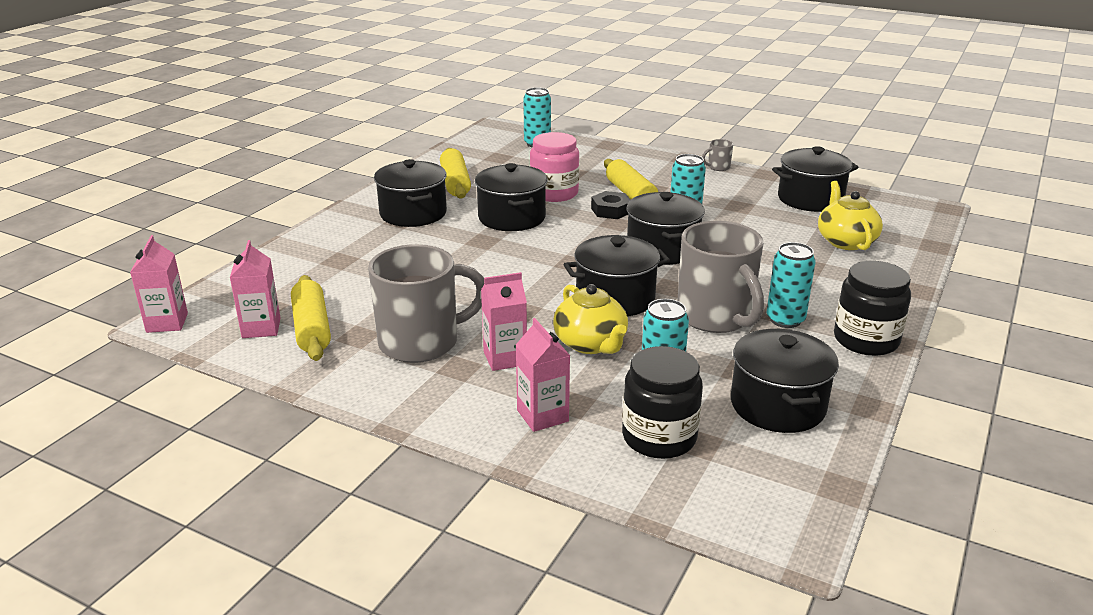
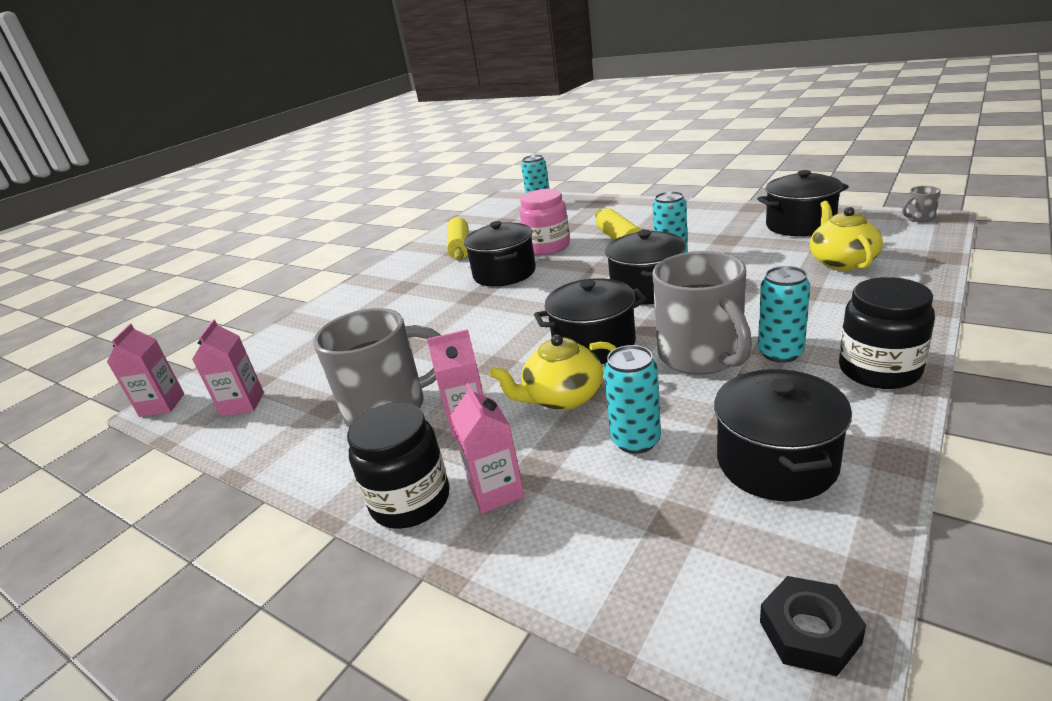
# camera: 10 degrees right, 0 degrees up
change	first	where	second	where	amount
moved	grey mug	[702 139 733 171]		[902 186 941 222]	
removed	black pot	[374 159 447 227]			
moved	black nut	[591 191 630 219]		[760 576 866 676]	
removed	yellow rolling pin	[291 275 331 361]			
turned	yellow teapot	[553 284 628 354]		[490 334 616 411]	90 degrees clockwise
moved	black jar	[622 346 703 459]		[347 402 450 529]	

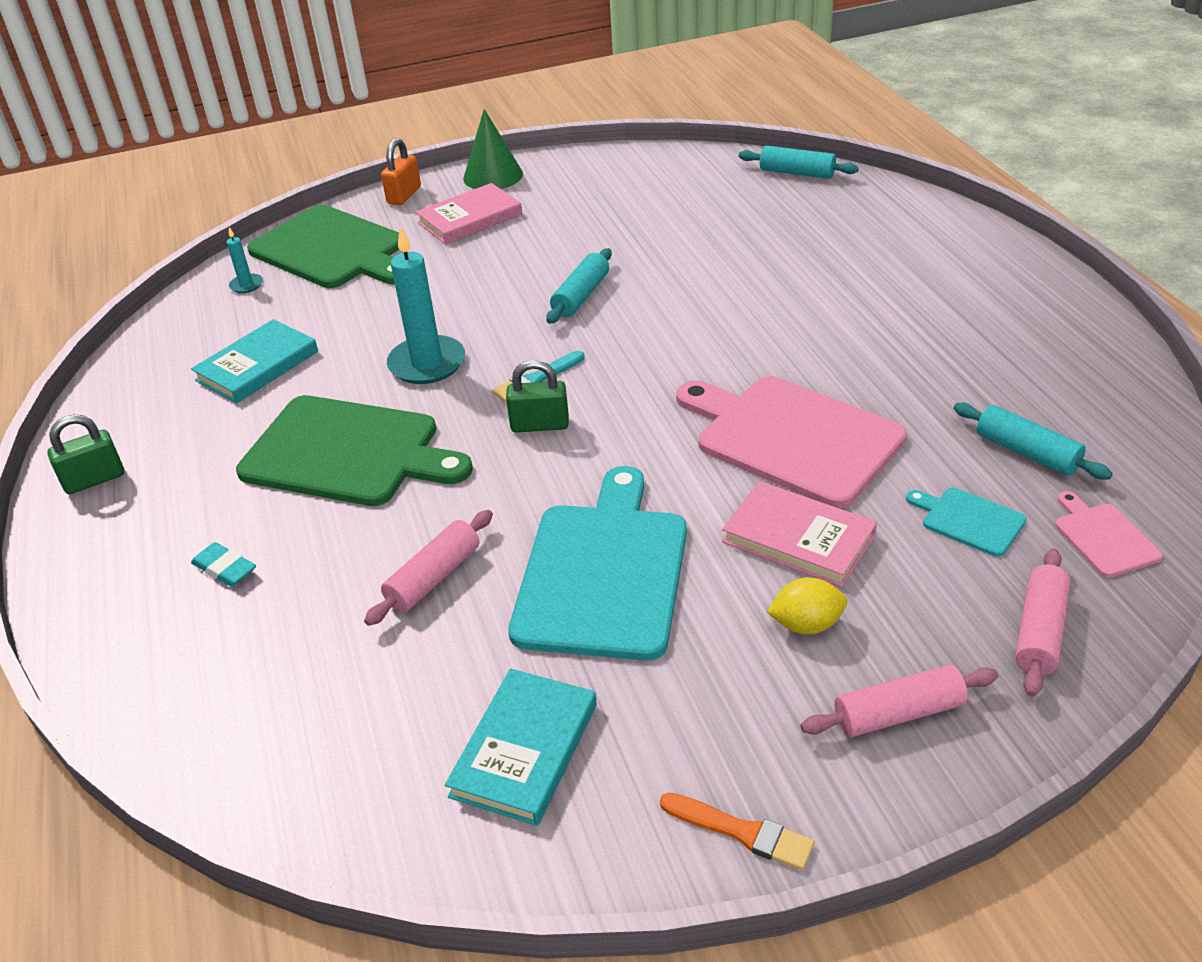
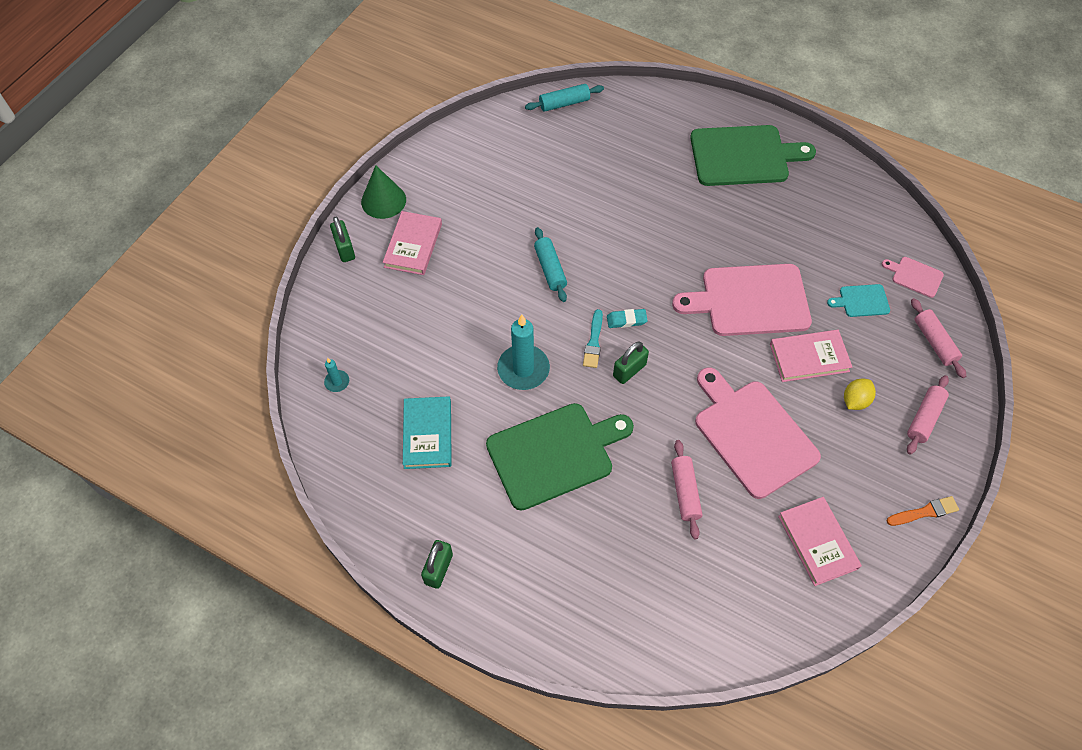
# camera: 45 degrees left, 20 degrees up
change	first	where	second	where	amount
recoloured	orange padlock	[381 138 421 205]	green padlock	[330 217 355 262]	
moved	green cutting board	[247 205 400 288]		[690 125 816 186]	
removed	turquoise rolling pin	[954 403 1113 480]			
recoloured	turquoise cutting board	[508 466 687 661]	pink cutting board	[695 367 821 499]	
moved	turquoise eraser	[191 542 256 587]		[607 309 648 328]	
recoloured	turquoise book	[445 669 597 826]	pink book	[778 497 862 586]	

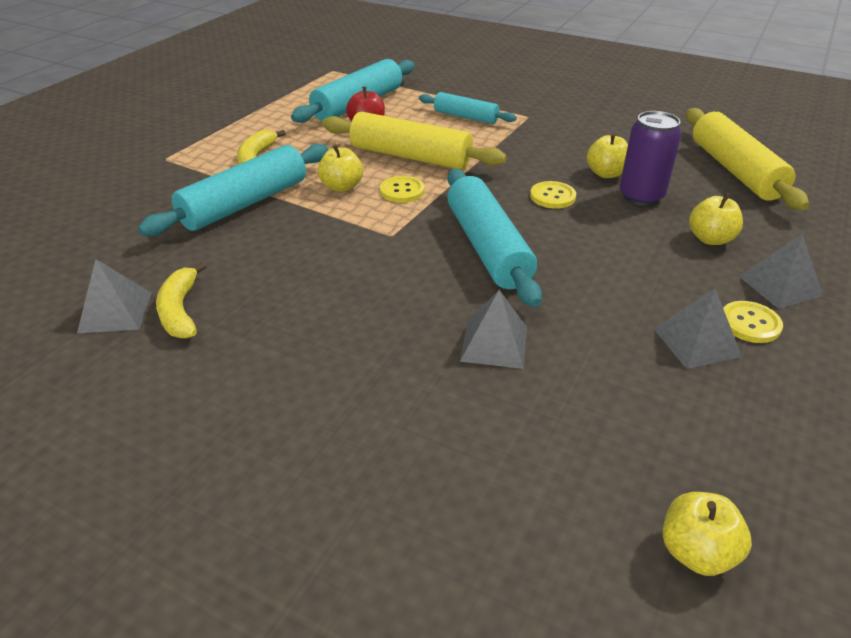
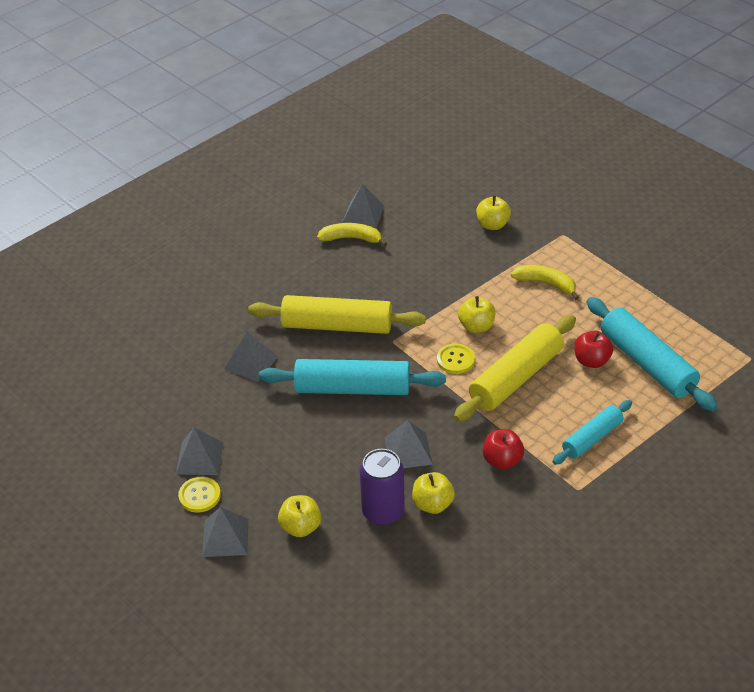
# camera: 110 degrees right, 5 degrees up
change	first	where	second	where	amount
moved	yellow rolling pin	[686 108 809 210]		[248 295 426 334]	
removed	turquoise rolling pin	[138 144 329 236]			
replaced	yellow button	[530 181 576 209]	grey pyramid	[385 420 433 468]	
moved	yellow apple	[662 492 752 576]		[476 195 511 230]	
added			red apple	[483 429 524 469]	

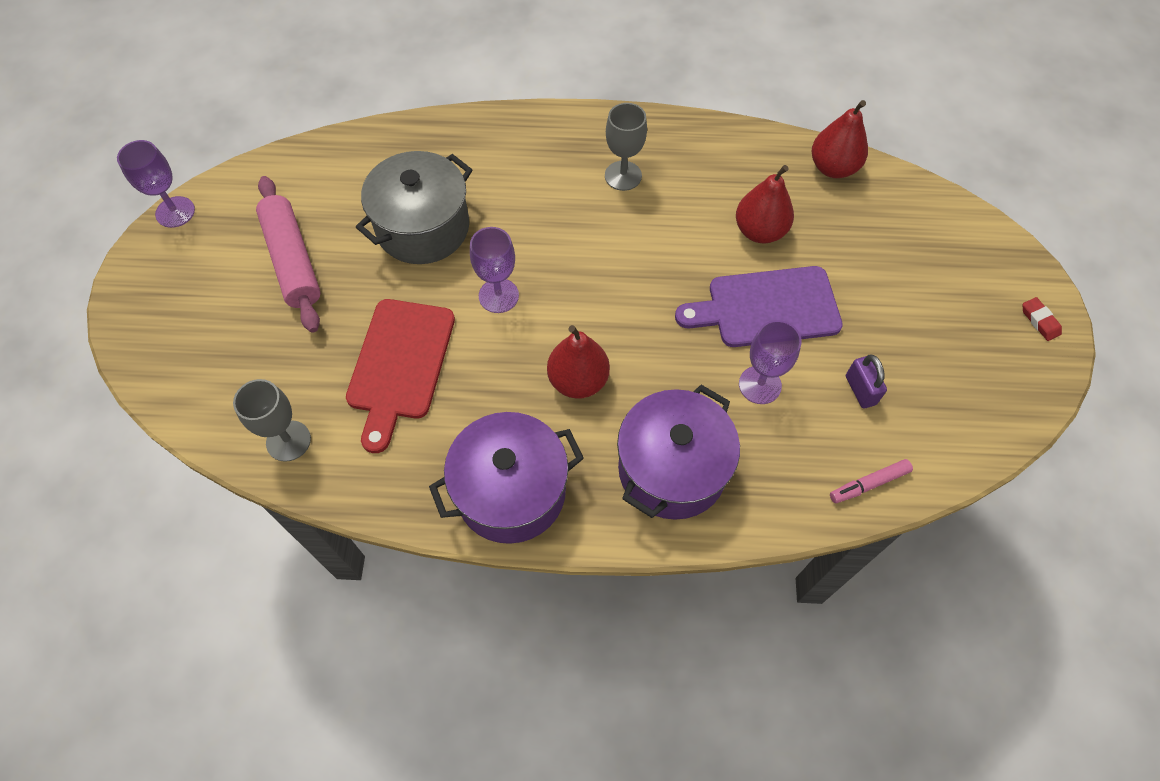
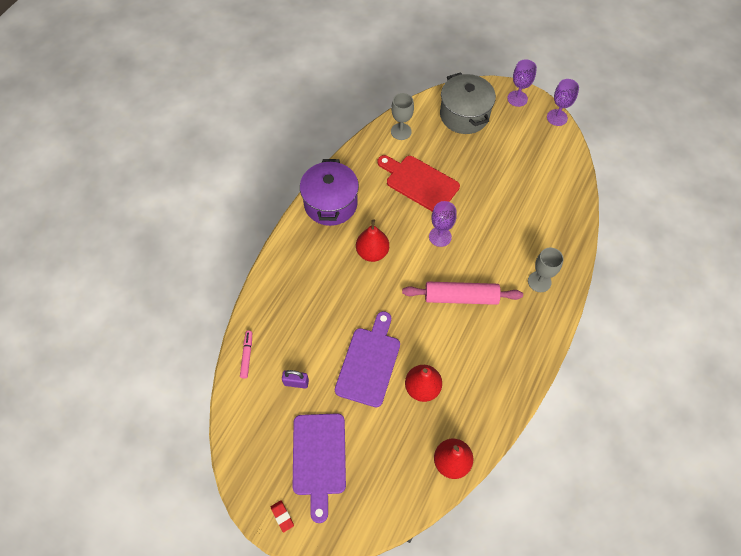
# camera: 115 degrees right, 0 degrees up
change	first	where	second	where	amount
moved	grey goblet	[605 103 647 191]		[528 247 564 292]	
moved	grey pot	[356 151 472 264]		[440 72 496 134]	
moved	pink rolling pin	[256 176 321 333]		[402 282 523 305]	
turned	red eraser	[1023 297 1062 341]		[271 500 294 532]	60 degrees clockwise
moved	purple goblet	[739 320 802 404]		[507 59 537 107]	
removed	purple pot	[617 385 740 520]			
added			purple cutting board	[293 413 346 523]	

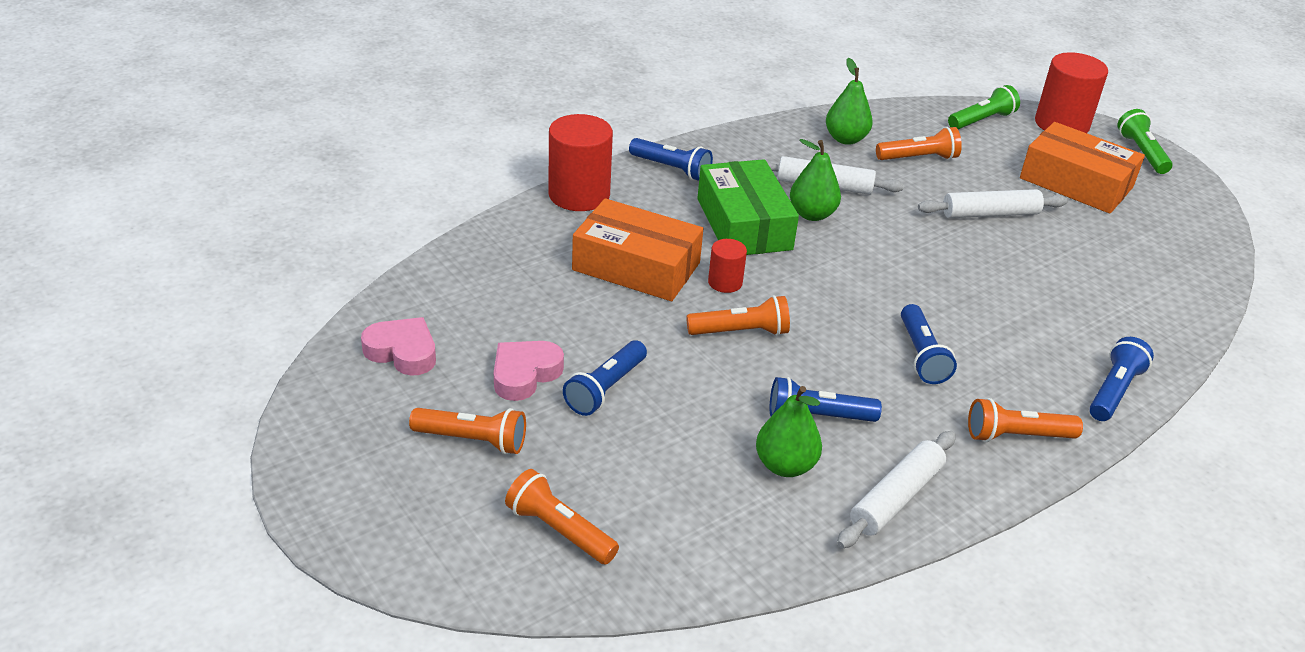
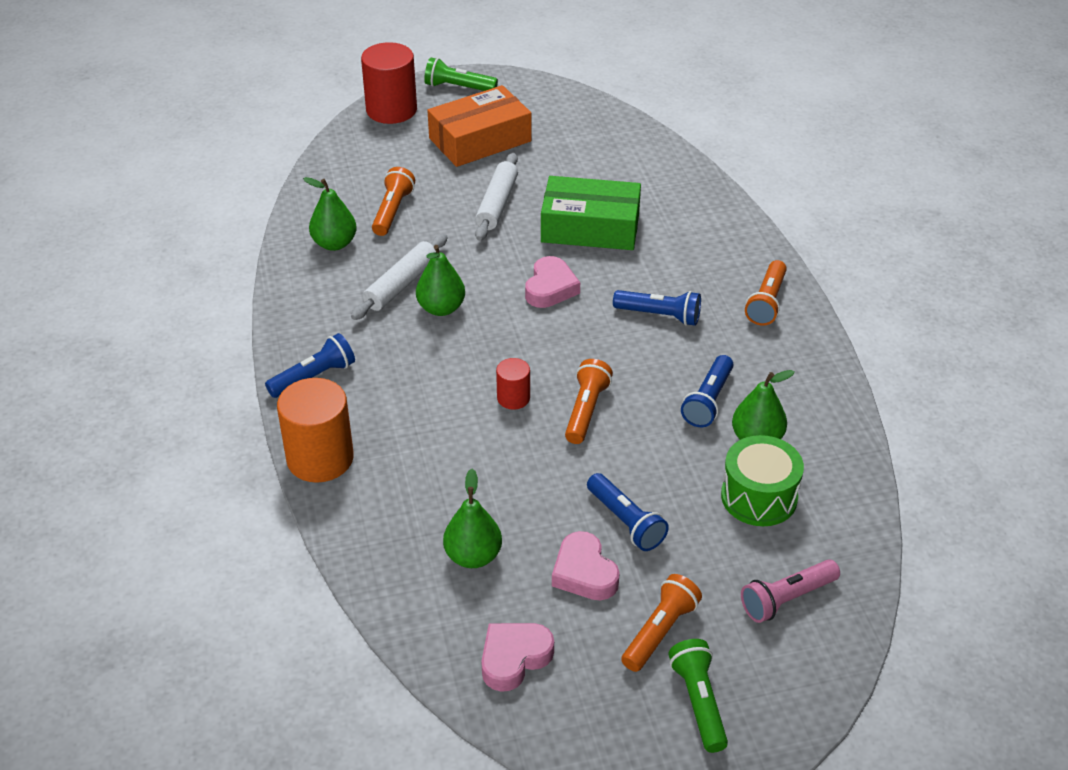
# camera: 65 degrees left, 5 degrees up
change	first	where	second	where	amount
moved	green flashlight	[948 85 1020 129]		[668 639 728 753]	
recoloured	red cylinder	[548 114 613 211]	orange cylinder	[277 378 354 483]	
moved	green box	[697 159 799 255]		[541 176 641 250]	
removed	orange box	[572 198 704 301]			
removed	blue flashlight	[1089 337 1154 421]			
removed	white rolling pin	[837 431 956 548]			
recoloured	orange flashlight	[505 469 619 565]	pink flashlight	[741 559 840 623]	
added			pink heart	[525 256 580 308]	
added			green drum	[721 435 804 526]	
added			green pear	[443 469 502 568]	

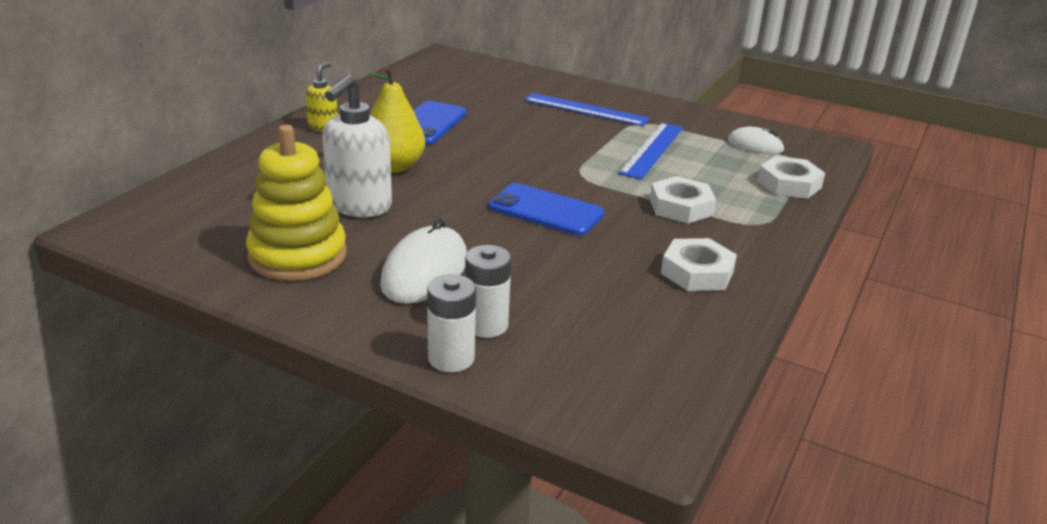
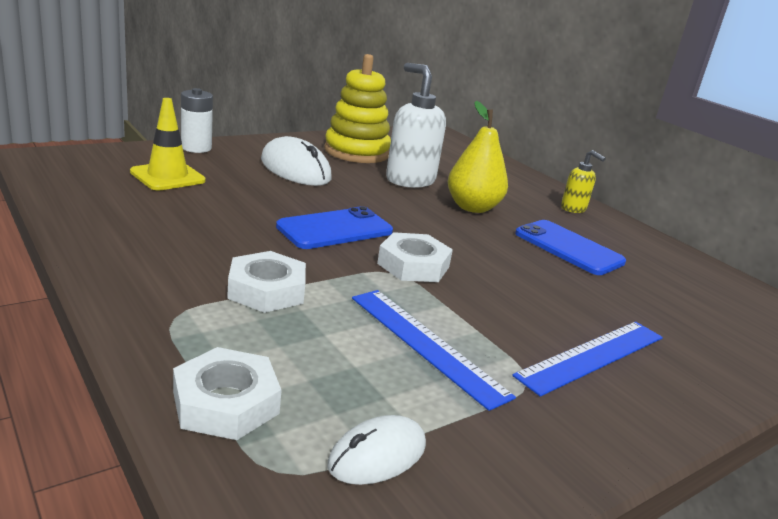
# camera: 115 degrees right, 5 degrees down
change	first	where	second	where	amount
moved	white nut	[661 238 737 291]		[377 232 453 282]	
removed	white battery	[465 245 512 338]			
added			yellow traffic cone	[130 98 206 190]	

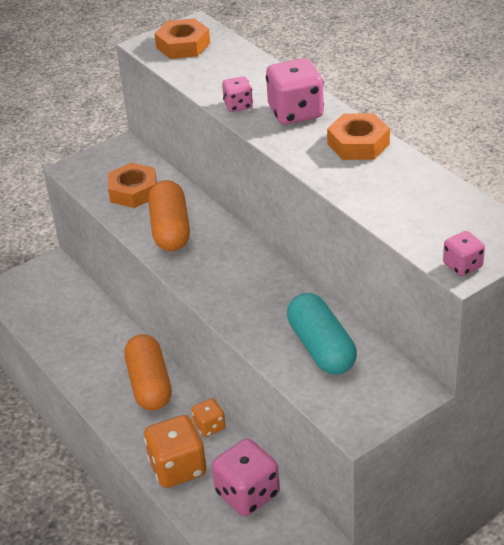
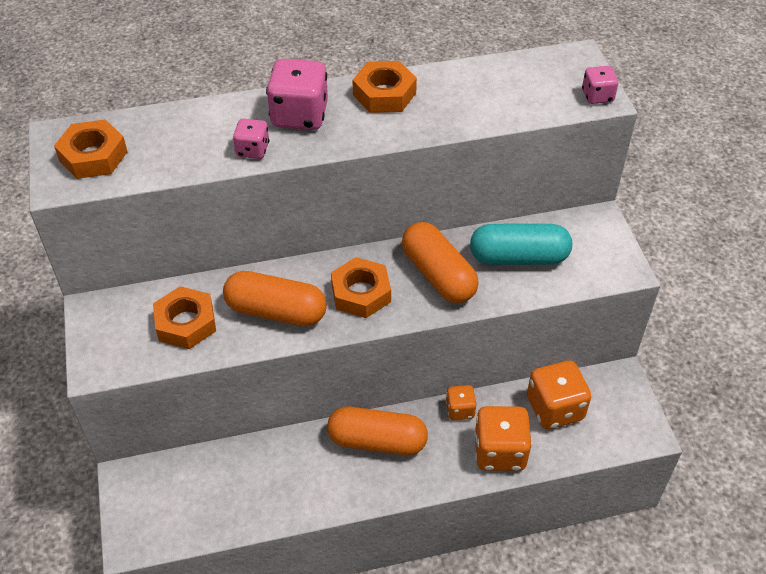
# camera: 70 degrees left, 10 degrees up
change	first	where	second	where	amount
recoloured	pink dice	[212 438 280 516]	orange dice	[527 360 591 429]	
added			orange capsule	[402 222 479 303]	
added			orange nut	[331 257 391 318]	

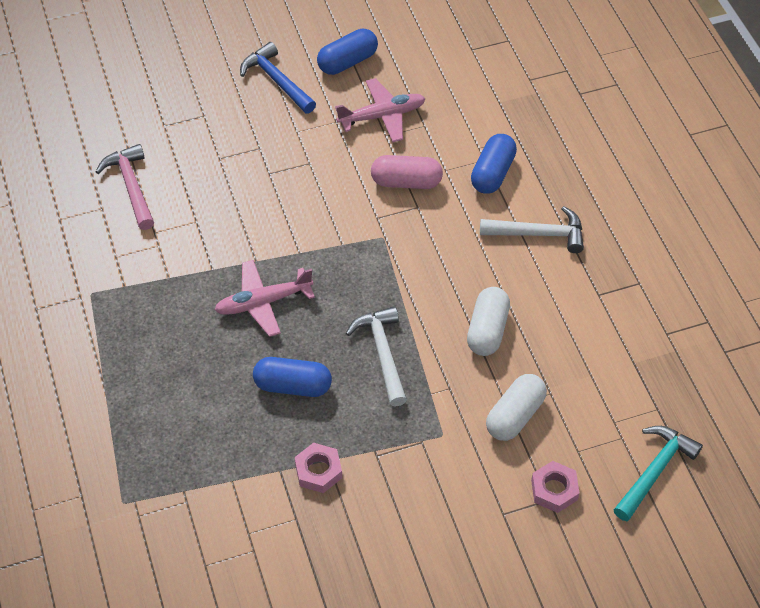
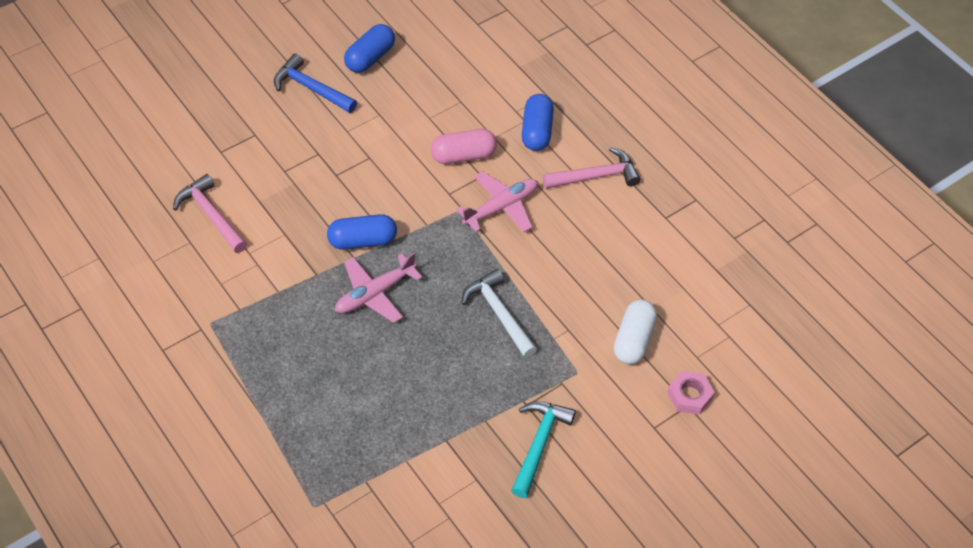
# camera: 20 degrees left, 0 degrees up
change	first	where	second	where	amount
moved	pink plane	[335 78 426 142]		[456 171 538 232]	
recoloured	white hammer	[480 206 584 253]	pink hammer	[543 147 640 189]	
removed	white capsule	[467 287 510 356]			
moved	blue capsule	[253 357 332 397]		[327 214 397 250]	
moved	turquoise hammer	[614 426 703 521]		[511 401 576 498]	
removed	pink nut	[295 443 342 493]			

